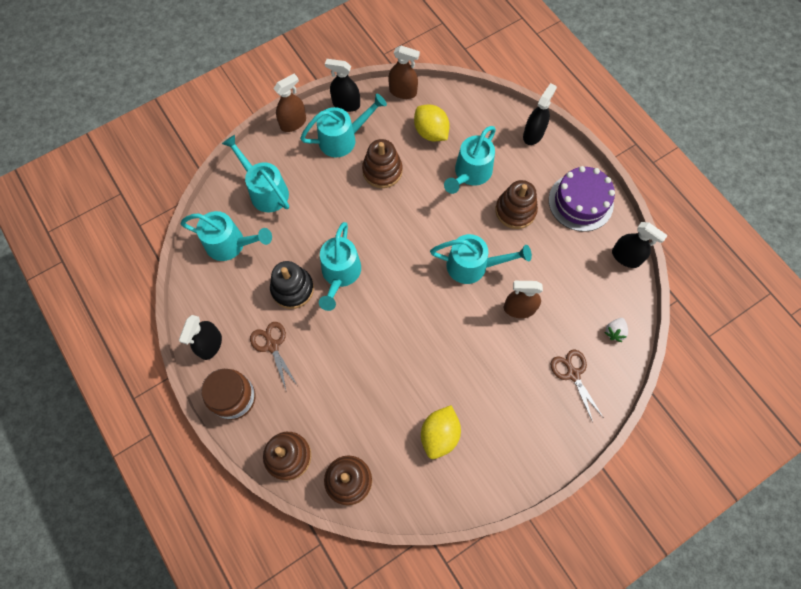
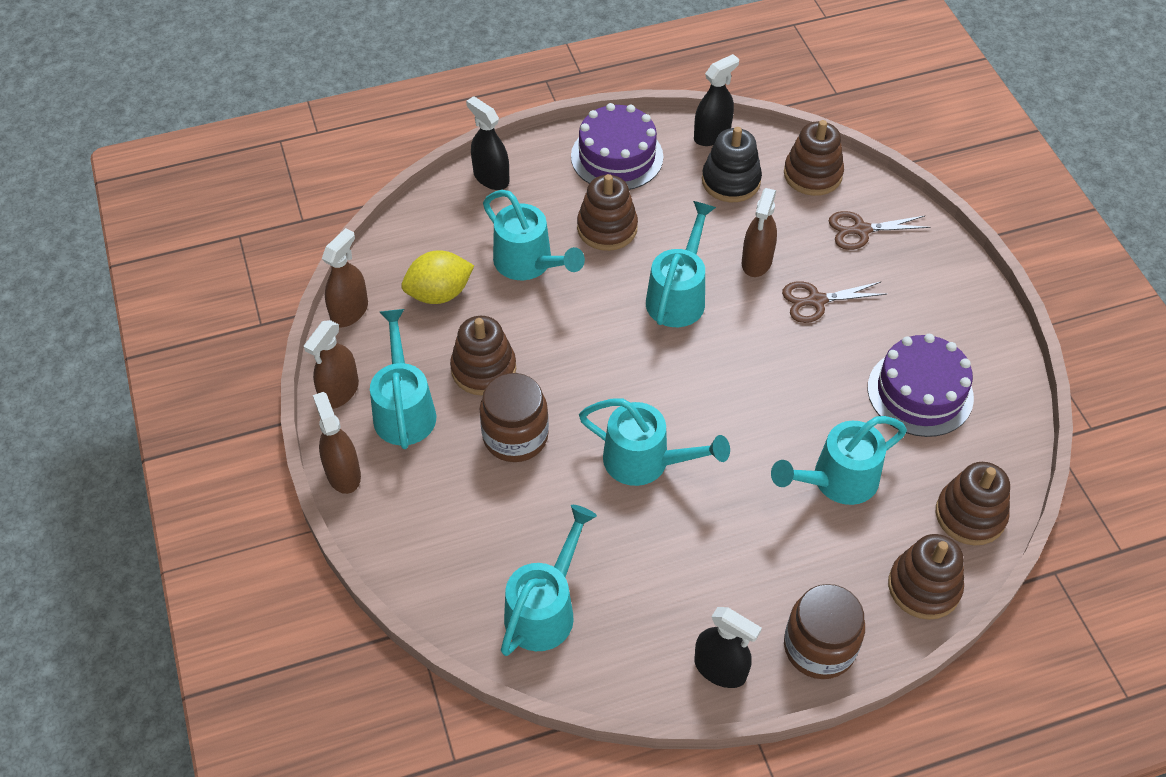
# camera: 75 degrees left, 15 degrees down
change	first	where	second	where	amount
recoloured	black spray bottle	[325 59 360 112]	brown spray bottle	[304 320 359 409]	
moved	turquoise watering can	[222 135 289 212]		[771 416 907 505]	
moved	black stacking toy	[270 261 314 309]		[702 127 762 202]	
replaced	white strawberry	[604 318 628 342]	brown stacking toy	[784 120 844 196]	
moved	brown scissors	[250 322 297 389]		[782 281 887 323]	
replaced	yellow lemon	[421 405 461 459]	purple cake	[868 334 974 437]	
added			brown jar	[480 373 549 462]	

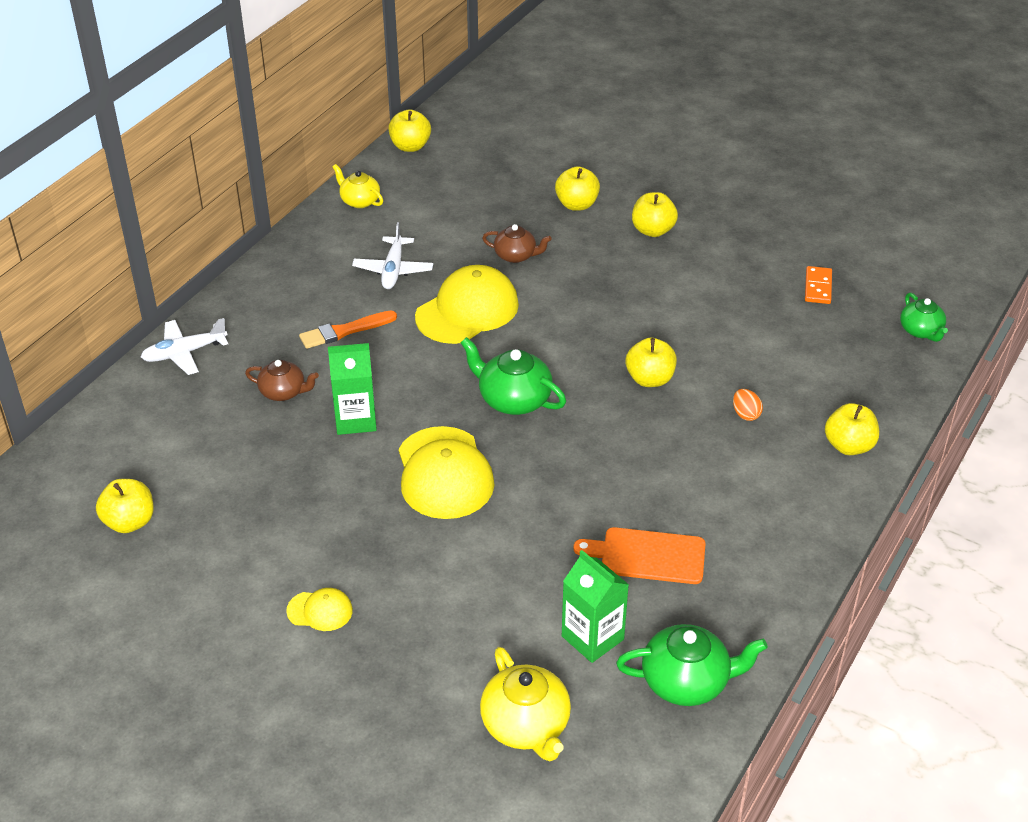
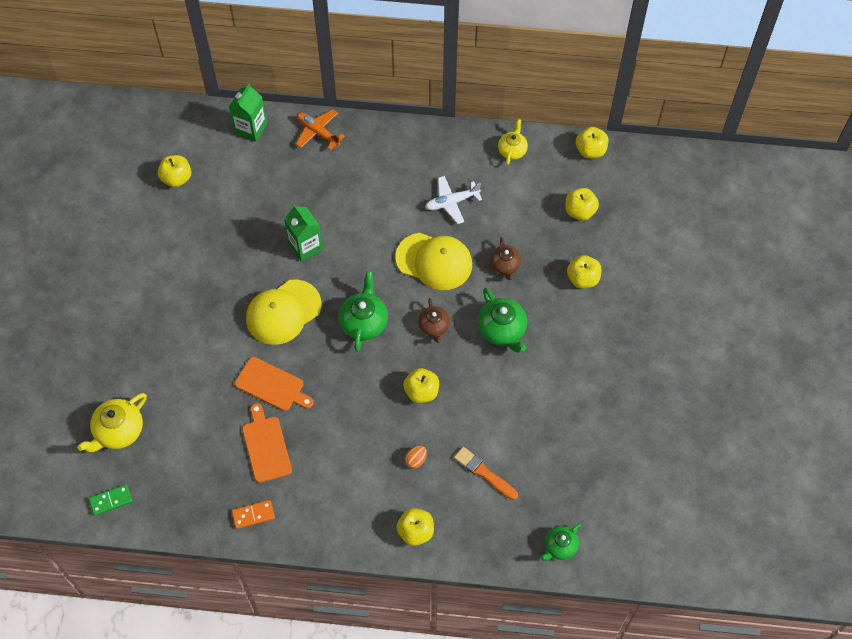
# camera: 65 degrees right, 20 degrees up
change	first	where	second	where	amount
moved	yellow apple	[632 192 678 237]		[565 188 599 221]	
moved	orange domino	[805 266 832 304]		[232 500 275 529]	
moved	orange brush	[299 310 397 349]		[454 447 518 500]	
recoloured	white plane	[141 318 228 375]	orange plane	[296 109 345 150]	
moved	brown teapot	[245 360 319 401]		[418 298 450 343]	
moved	green carton	[562 550 629 663]		[229 83 267 142]	
removed	yellow cap	[286 588 353 631]			
moved	green teapot	[616 624 768 706]		[477 288 527 353]	
added			orange cutting board	[235 357 314 411]	
added			green domino	[89 484 133 516]	

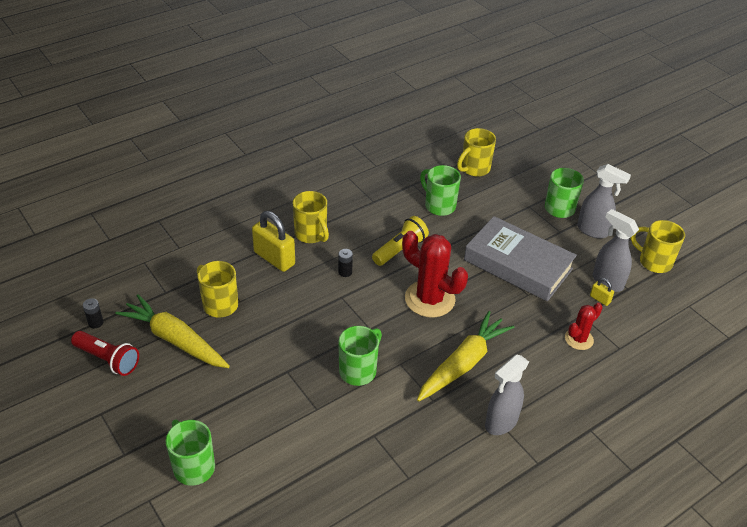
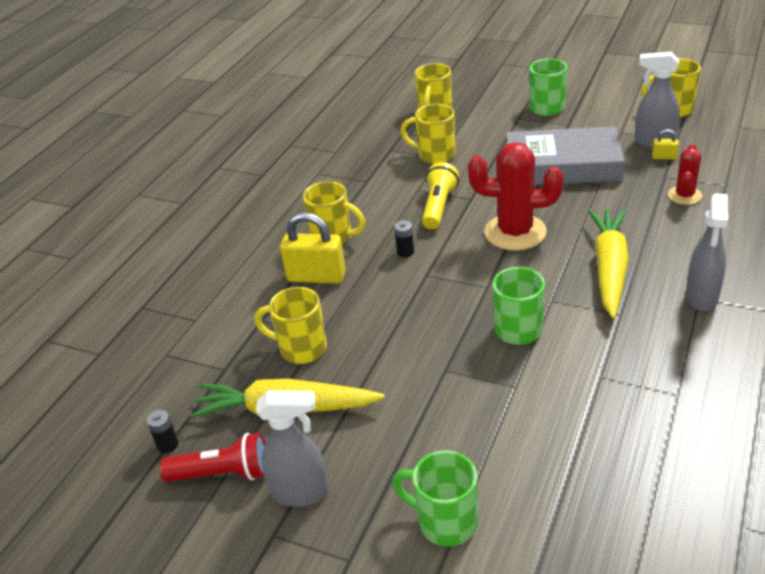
# camera: 25 degrees left, 5 degrees down
change	first	where	second	where	amount
moved	grey spray bottle	[577 164 631 239]		[256 390 329 507]	
recoloured	green mug	[420 165 461 216]	yellow mug	[400 104 456 164]	

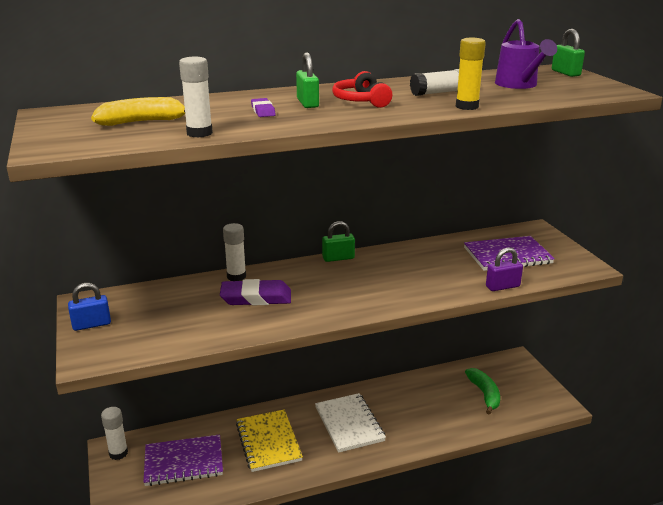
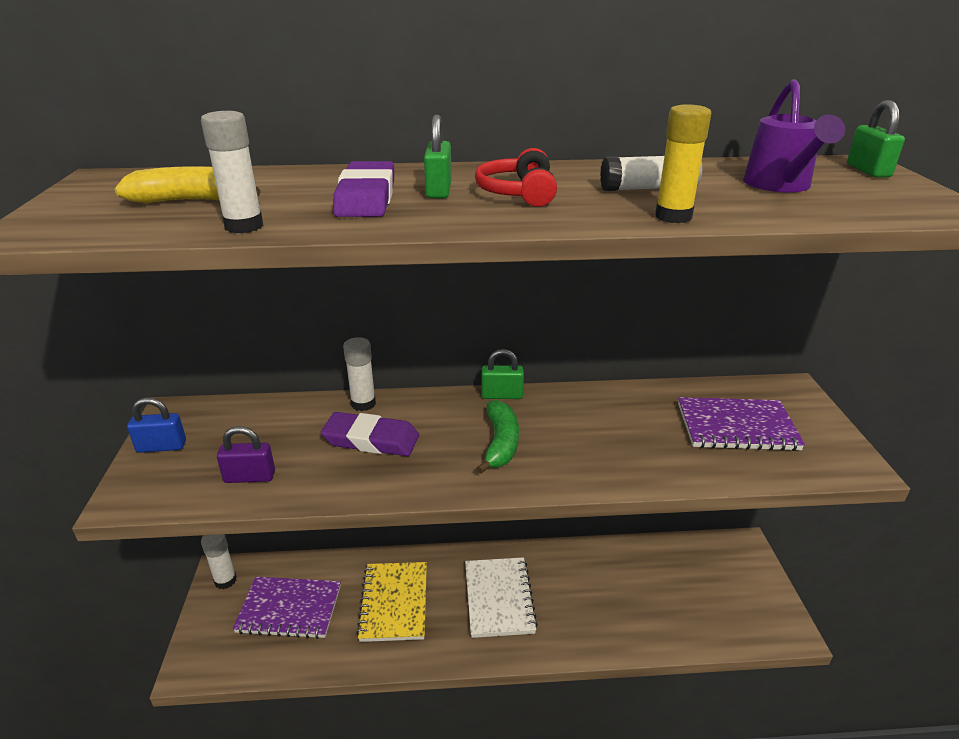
# camera: 15 degrees right, 5 degrees up
change	first	where	second	where	amount
resized	purple eraser	[251 98 275 117]		[333 161 394 217]	x1.92
moved	purple padlock	[486 247 523 291]		[217 426 275 483]	
moved	green banana	[465 368 500 415]		[476 400 519 474]	

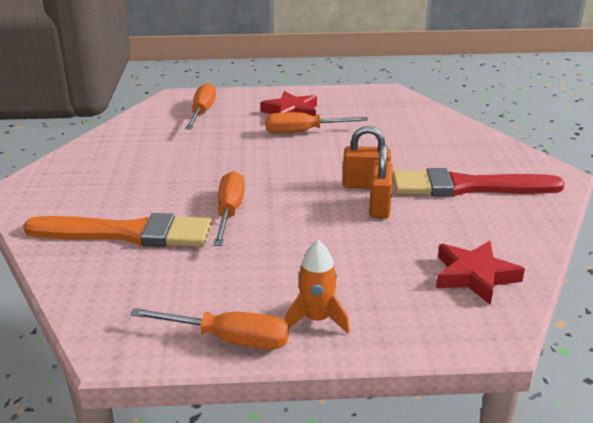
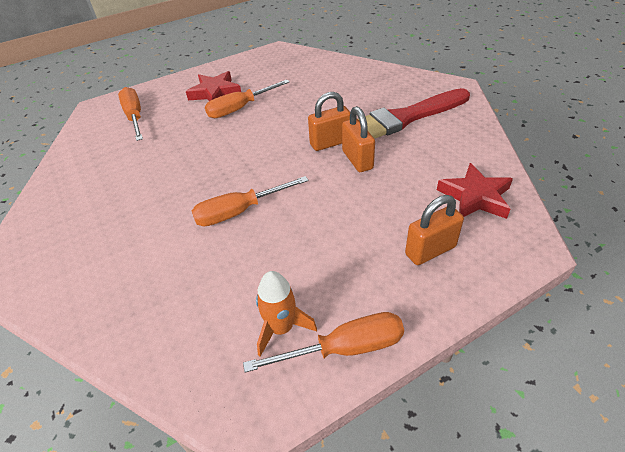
# camera: 25 degrees left, 15 degrees up
change	first	where	second	where	amount
turned	orange screwdriver	[213 171 245 246]		[192 176 309 226]	90 degrees counterclockwise
removed	orange brush	[23 213 212 247]			
moved	orange rocket	[285 240 350 334]		[256 271 317 357]	
added			orange padlock	[405 195 464 265]	

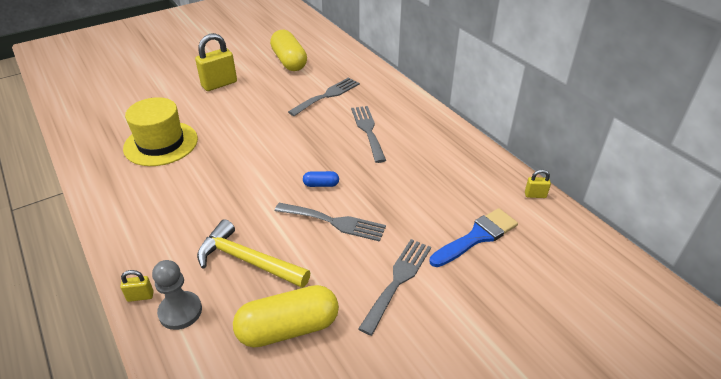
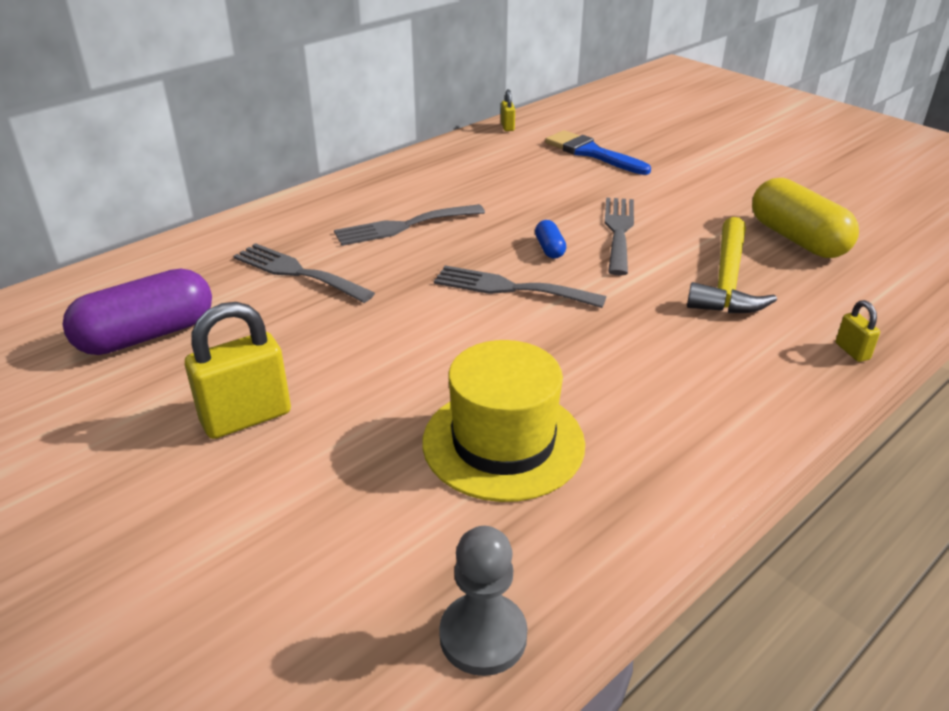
# camera: 100 degrees left, 5 degrees down
change	first	where	second	where	amount
recoloured	yellow capsule	[270 30 307 71]	purple capsule	[63 269 212 355]	
turned	yellow padlock	[195 33 237 91]		[185 302 291 439]	75 degrees counterclockwise
moved	grey fork	[358 239 431 336]		[434 266 606 308]	
moved	grey pawn	[152 260 202 330]		[439 526 528 676]	

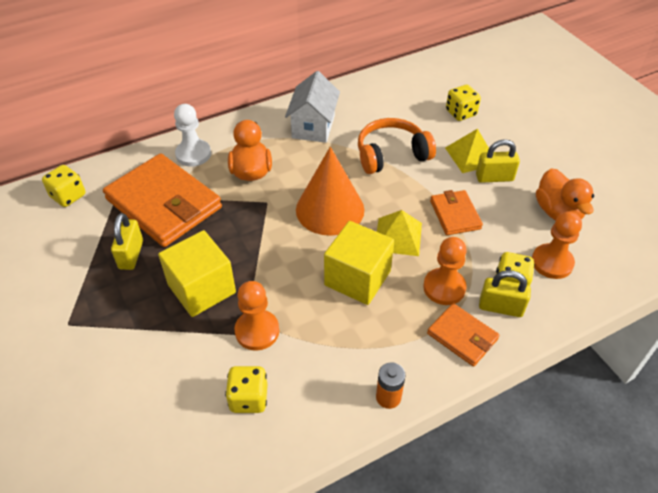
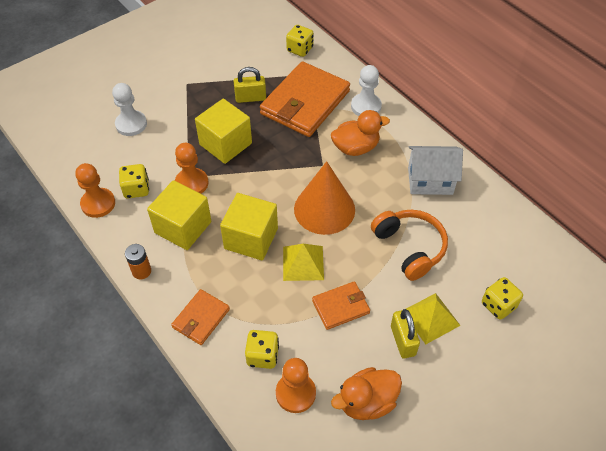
# camera: 80 degrees right, 5 degrees up
change	first	where	second	where	amount
moved	orange pawn	[423 237 467 305]		[75 163 115 218]	
removed	yellow padlock	[479 270 531 317]			
added			white pawn	[112 83 147 136]	
added			yellow cube	[147 180 211 250]	

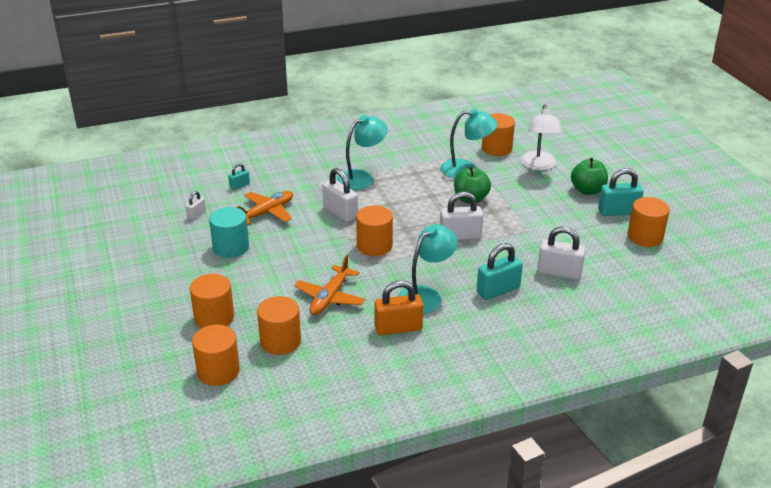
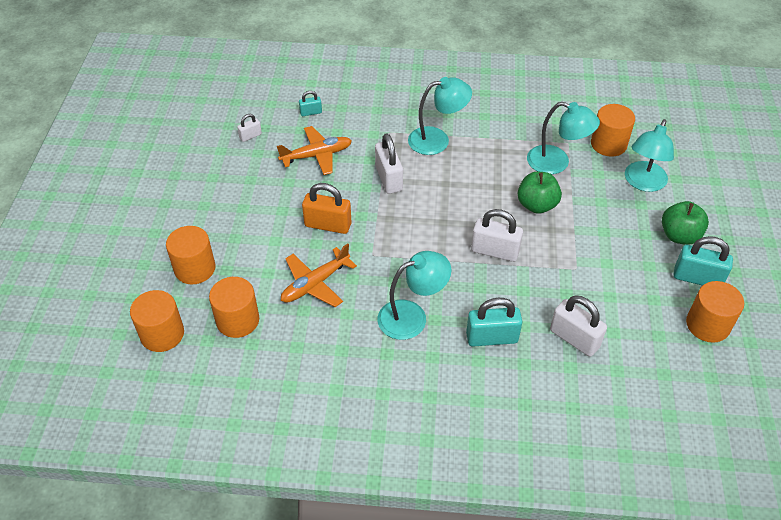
# camera: 25 degrees right, 15 degrees up
change	first	where	second	where	amount
recoloured	white lamp	[521 105 563 171]	turquoise lamp	[625 119 674 192]	
removed	orange cylinder	[356 205 393 256]			
removed	turquoise cylinder	[209 207 249 258]			
moved	orange padlock	[374 281 423 335]		[302 183 351 234]	

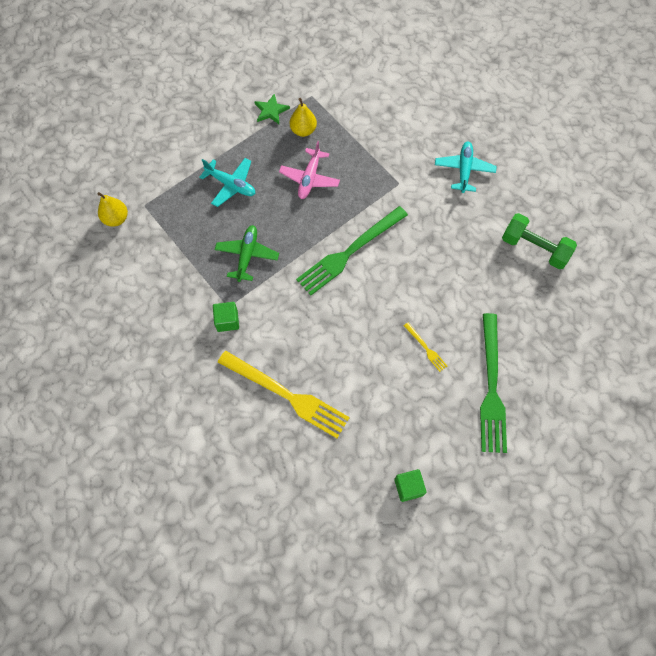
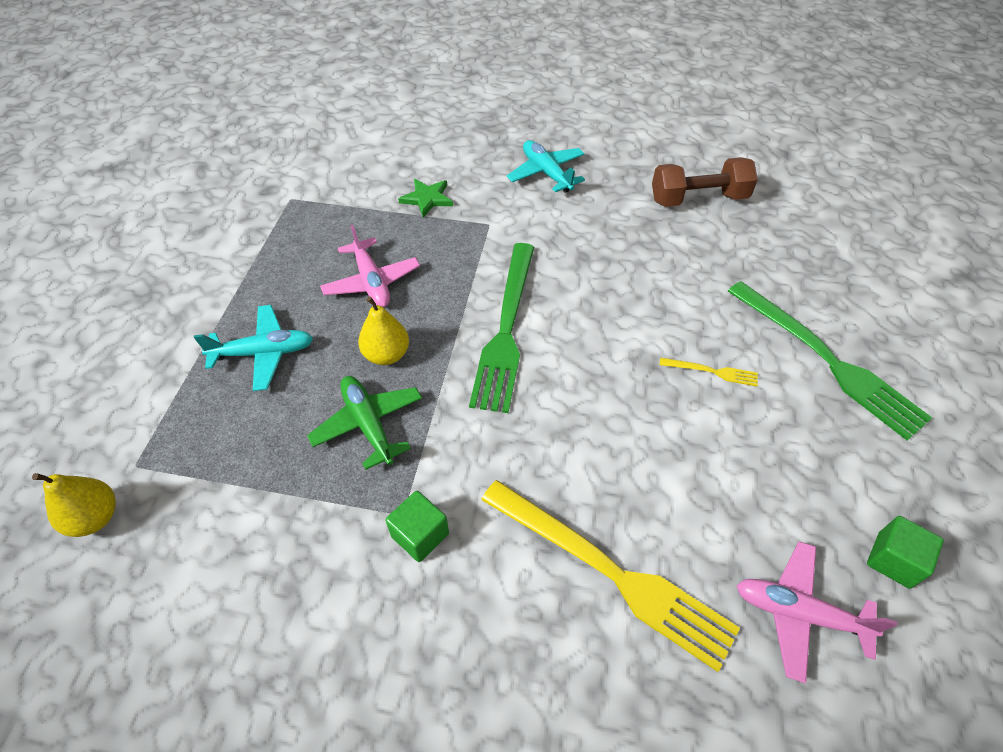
# camera: 40 degrees left, 15 degrees down
change	first	where	second	where	amount
moved	green star	[254 93 290 124]		[398 179 453 218]	
moved	yellow pear	[290 98 317 137]		[358 297 409 365]	
recoloured	green dumbbell	[502 213 577 269]	brown dumbbell	[652 157 758 207]	
turned	yellow fork	[218 351 350 438]		[481 480 740 672]	45 degrees clockwise
added			pink plane	[737 541 897 683]	

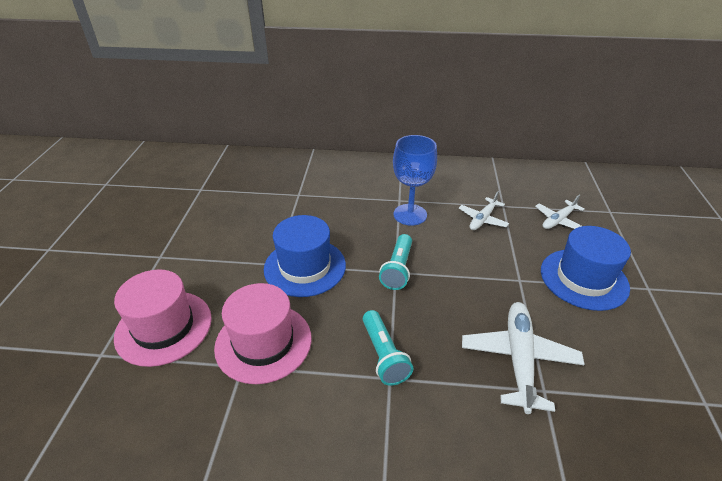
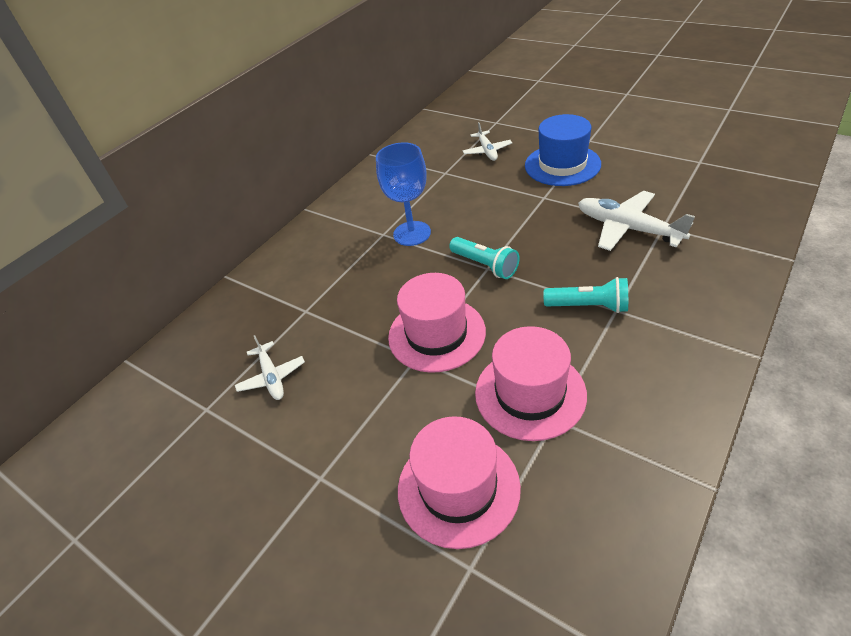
# camera: 55 degrees left, 5 degrees up
change	first	where	second	where	amount
moved	white plane	[459 191 509 230]		[235 335 305 400]	
recoloured	blue hat	[264 215 346 297]	pink hat	[388 273 486 373]	

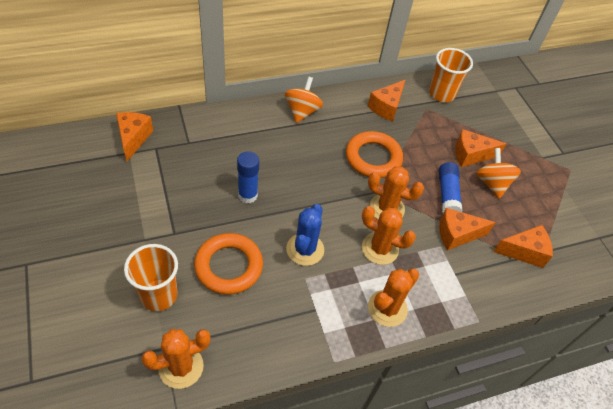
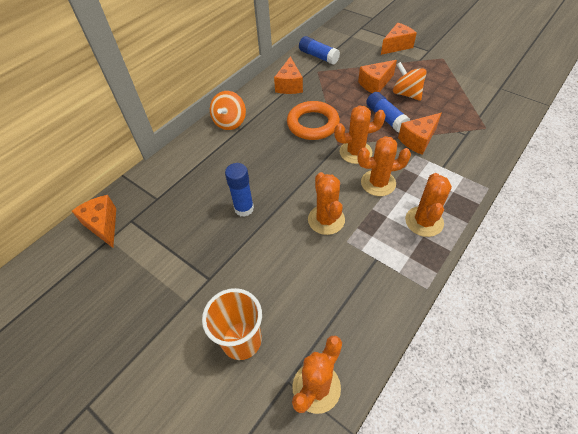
# camera: 25 degrees left, 0 degrees up
change	first	where	second	where	amount
replaced	orange cup	[429 48 473 102]	blue glue stick	[299 36 340 65]	
turned	orange spinning top	[285 77 323 123]		[210 91 246 130]	150 degrees counterclockwise
recoloured	blue cactus	[286 204 324 266]	orange cactus	[308 172 345 235]	
moved	orange cheese	[493 225 553 268]		[381 23 417 55]	
removed	orange ring	[194 233 263 295]			

